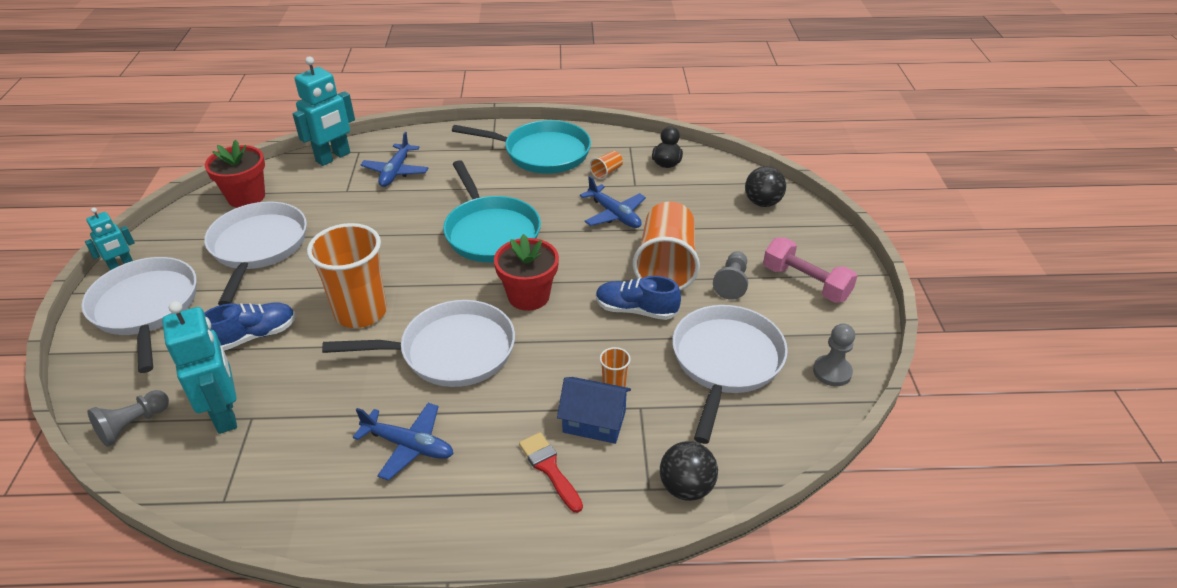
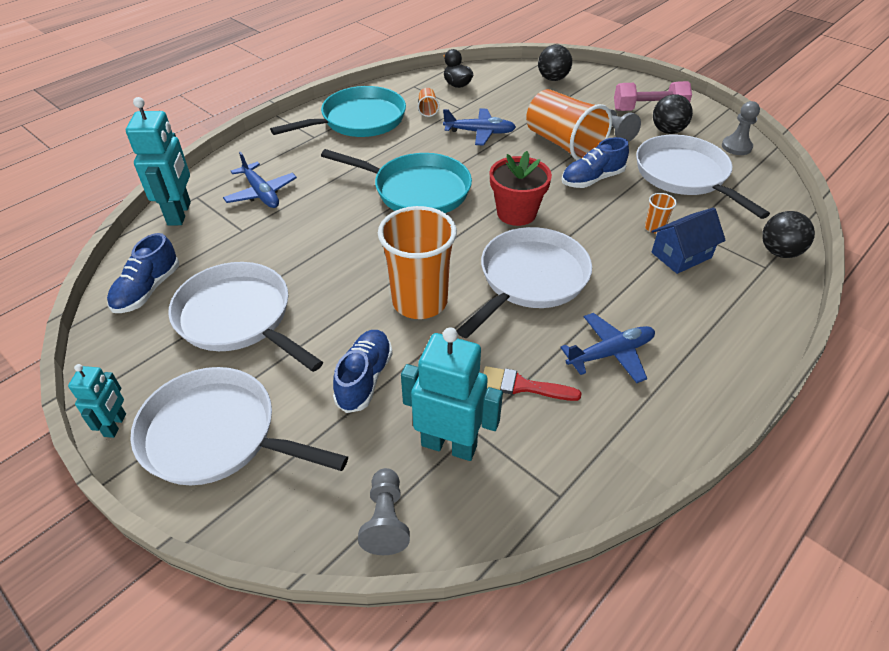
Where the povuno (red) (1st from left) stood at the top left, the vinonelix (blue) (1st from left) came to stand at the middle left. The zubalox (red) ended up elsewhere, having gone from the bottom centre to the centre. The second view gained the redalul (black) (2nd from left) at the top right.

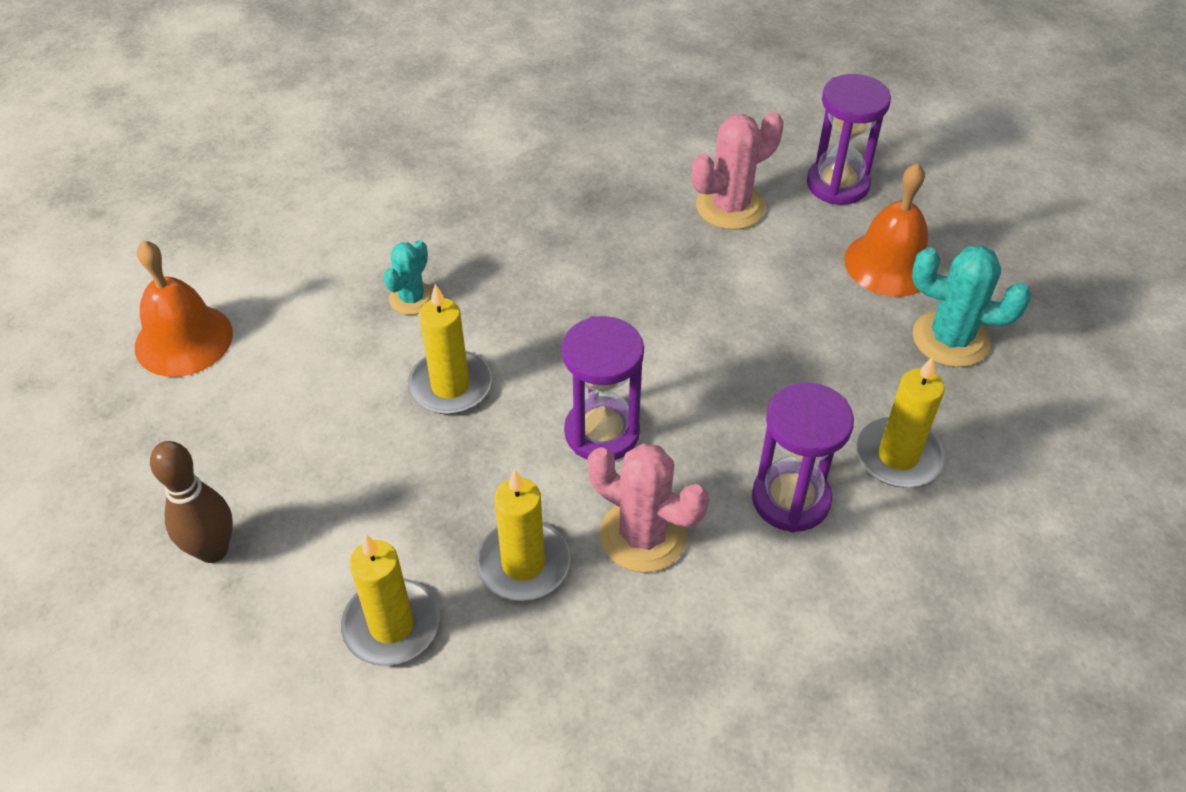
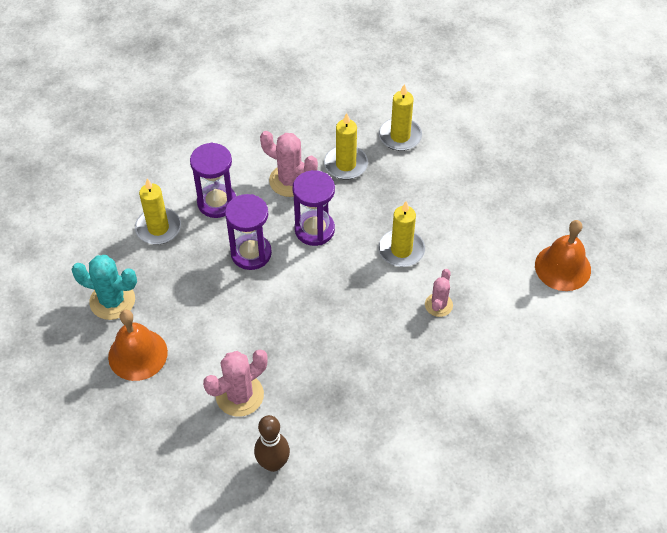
The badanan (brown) ended up elsewhere, having gone from the middle left to the bottom centre. What was the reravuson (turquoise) (1st from left) at the centre turned into the reravuson (pink) (3rd from left) at the centre. The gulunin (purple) (3rd from left in the first image) ended up elsewhere, having gone from the top right to the centre.

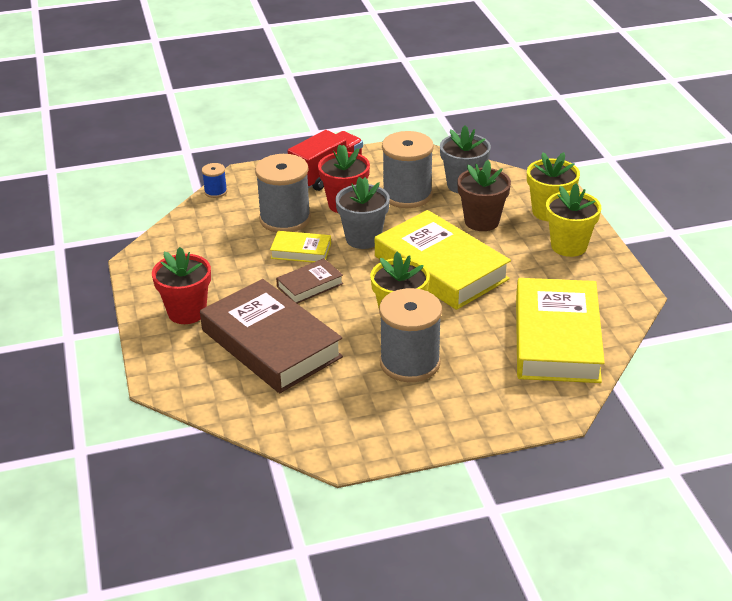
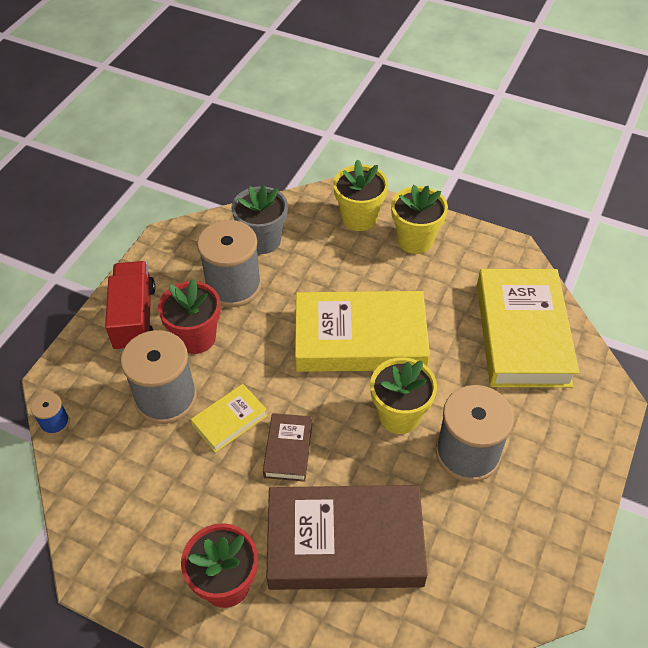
The second view lost the povuno (grey) (1st from left) at the centre. The second view lost the povuno (brown) at the top centre. The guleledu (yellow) (3rd from left) at the middle right ended up facing another way, 45 degrees clockwise from before.

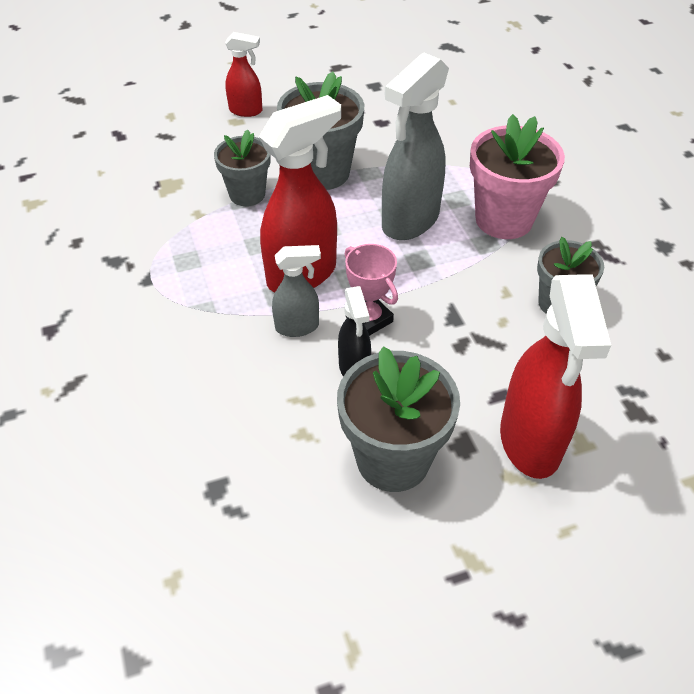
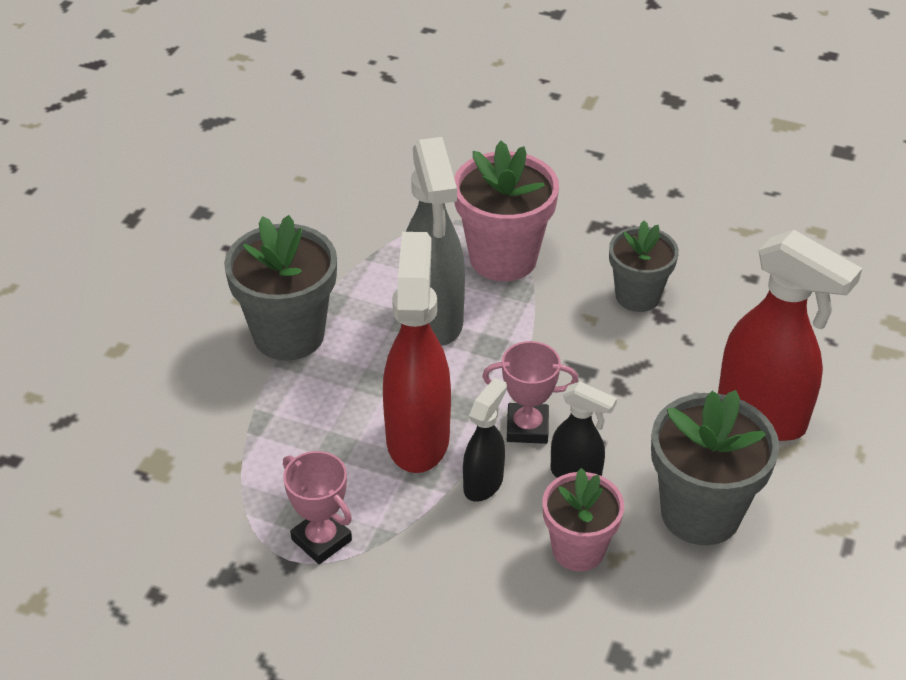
The second view lost the povuno (grey) (1st from left) at the top centre. The second view lost the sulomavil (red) (1st from left) at the top centre. What was the sulomavil (grey) (1st from left) at the centre turned into the sulomavil (black) (1st from left) at the centre. The second view gained the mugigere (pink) (1st from left) at the bottom centre. The second view gained the povuno (pink) (2nd from left) at the bottom centre.

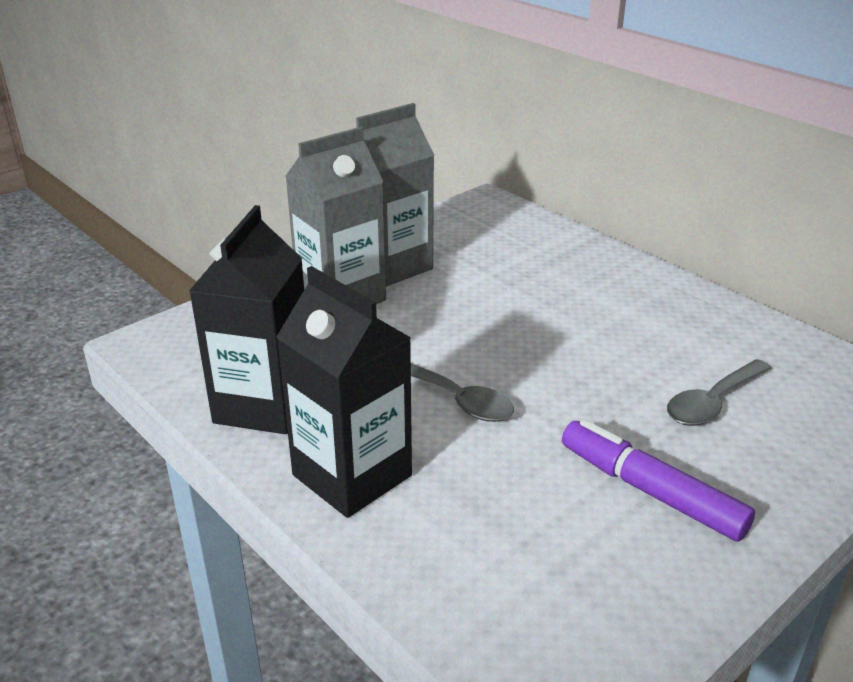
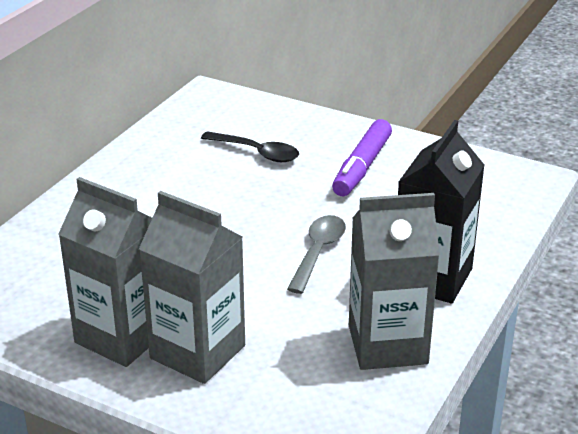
What was the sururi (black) (1st from left) at the middle left turned into the sururi (grey) (3rd from left) at the middle right. What was the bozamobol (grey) (2nd from left) at the middle right turned into the bozamobol (black) at the centre.

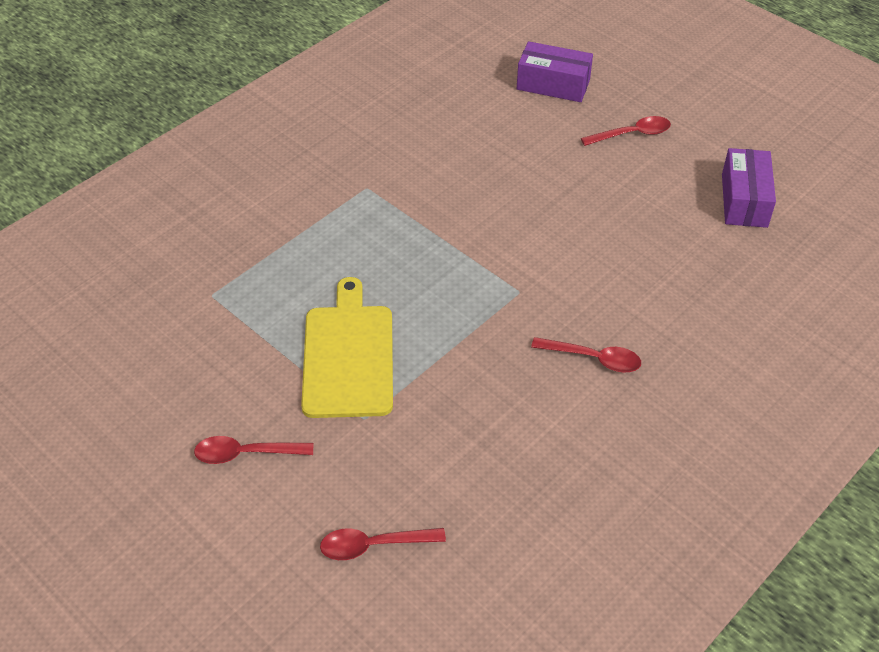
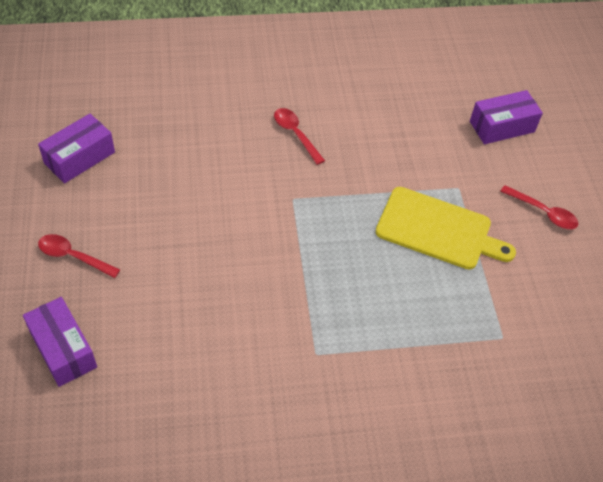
The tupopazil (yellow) at the centre ended up facing another way, 105 degrees counterclockwise from before. Where the bozamobol (red) (2nd from left) stood at the bottom centre, the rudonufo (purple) (3rd from left) came to stand at the top right.

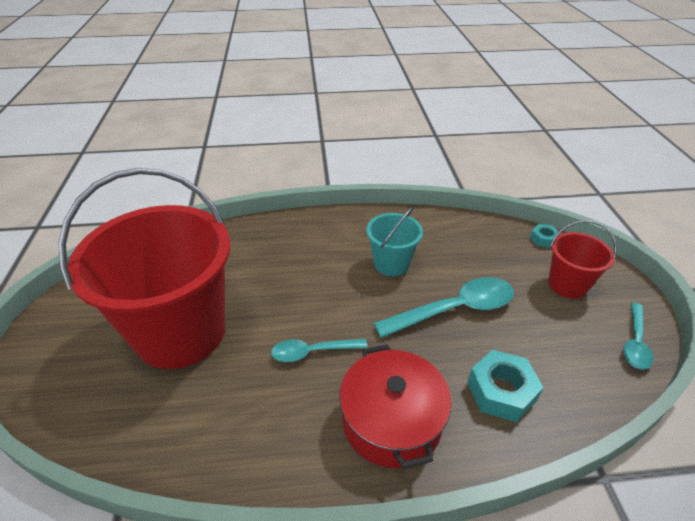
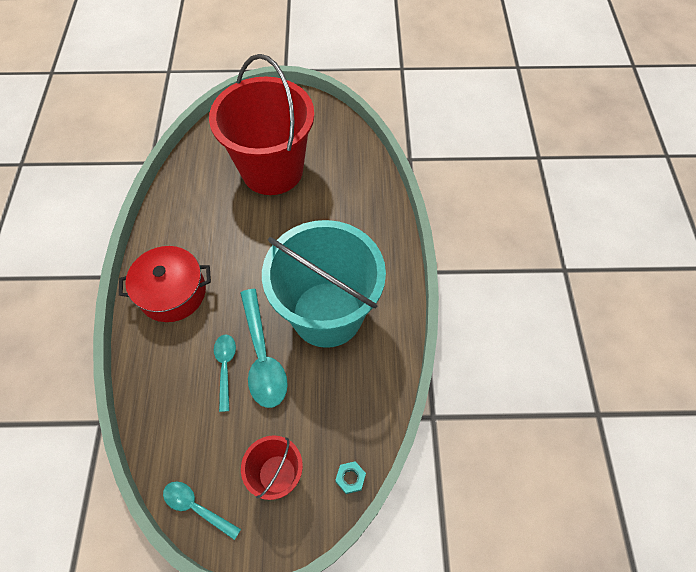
The bozamobol (turquoise) (1st from left in the first image) ended up elsewhere, having gone from the bottom centre to the middle left. The size of the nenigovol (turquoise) at the centre changed by a factor of 2.15. The second view lost the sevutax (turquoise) (1st from left) at the bottom right.

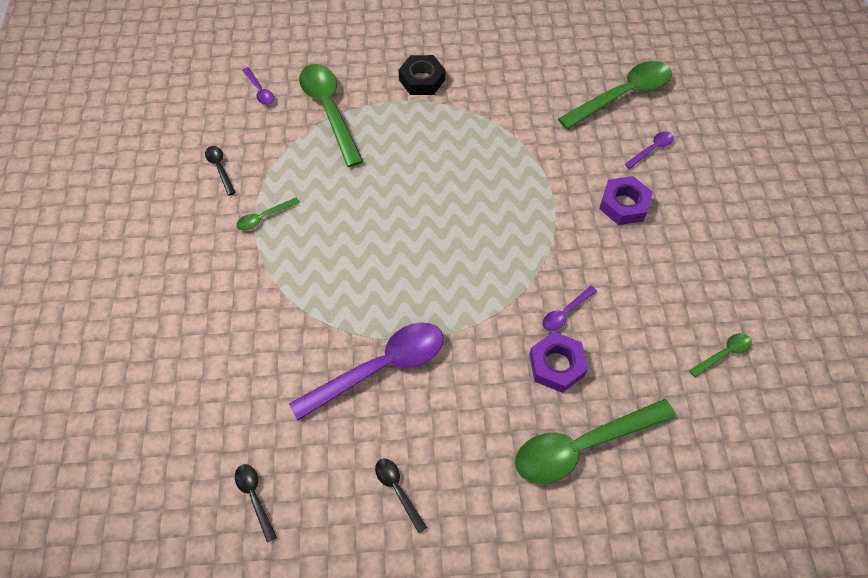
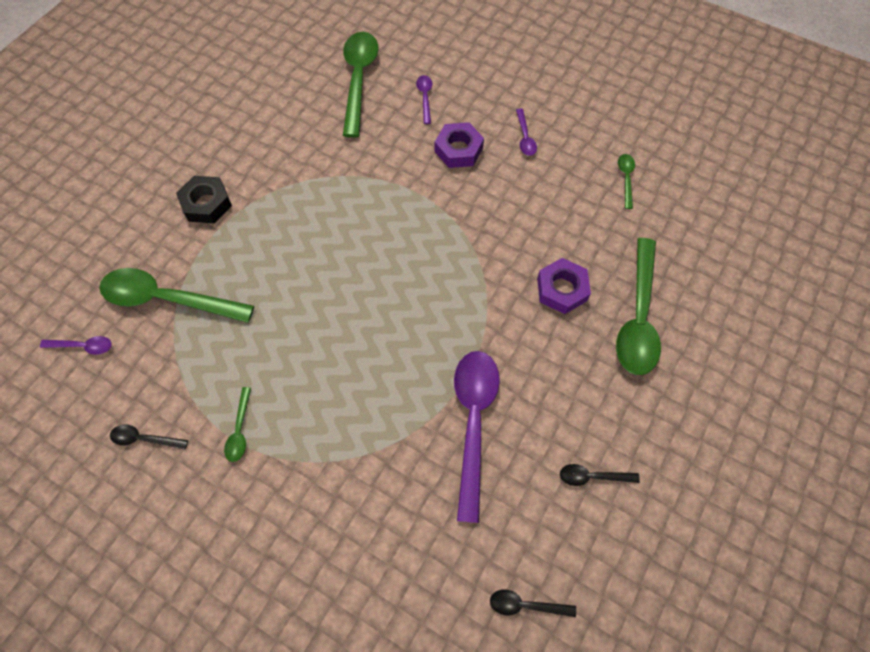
The bozamobol (purple) (3rd from left in the first image) ended up elsewhere, having gone from the centre to the top centre.

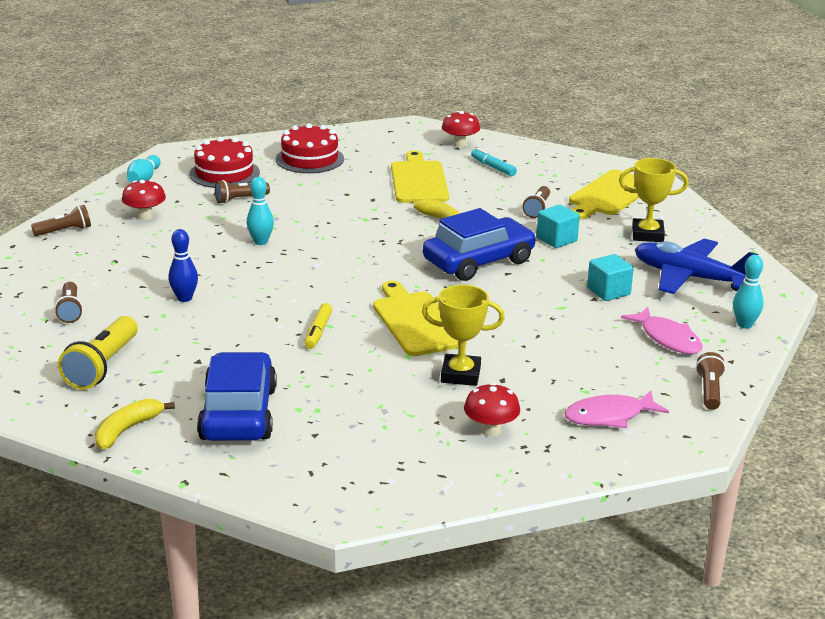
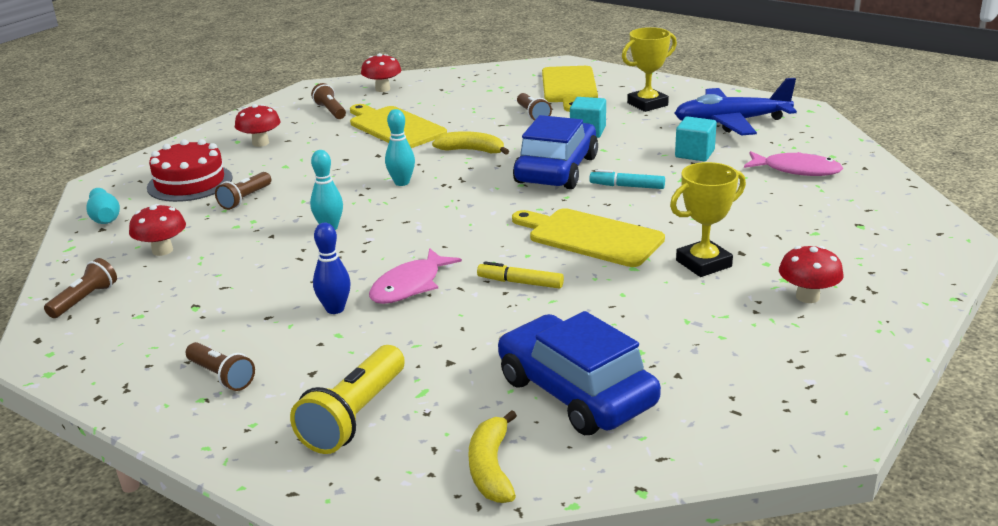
The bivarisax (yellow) at the middle left ended up facing another way, 45 degrees clockwise from before. Where the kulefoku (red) (2nd from left) stood at the top centre, the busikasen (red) (2nd from left) came to stand at the top left. The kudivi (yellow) at the centre ended up facing another way, 135 degrees clockwise from before. The kudivi (turquoise) ended up elsewhere, having gone from the top centre to the centre. The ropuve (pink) (1st from left) ended up elsewhere, having gone from the middle right to the centre. The bivarisax (brown) (5th from left in the first image) ended up elsewhere, having gone from the middle right to the top left. The badanan (turquoise) (3rd from left) ended up elsewhere, having gone from the middle right to the top centre.

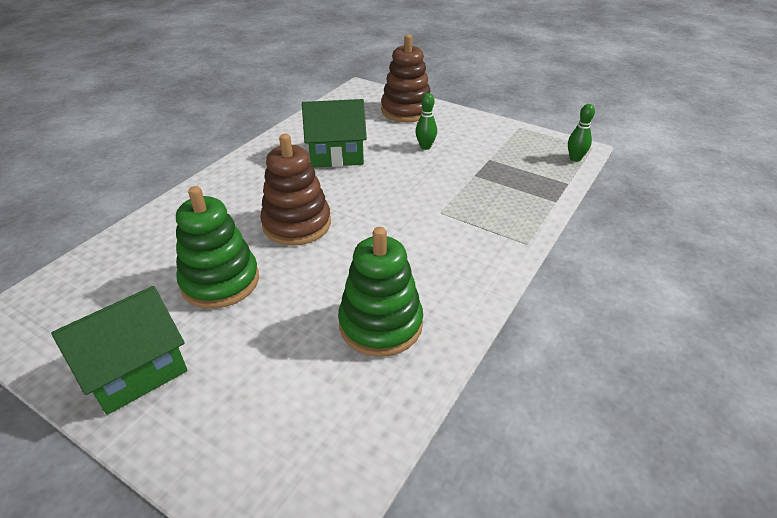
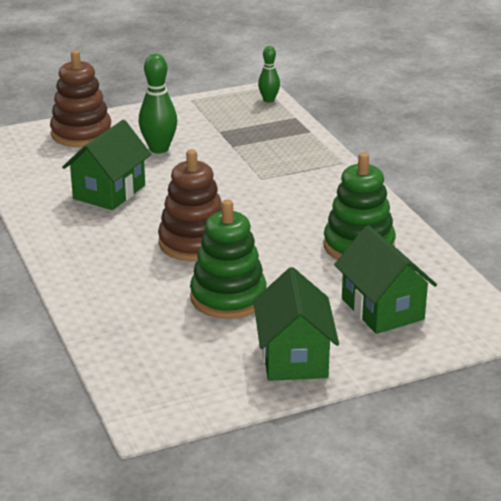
The size of the badanan (green) (1st from left) at the top centre changed by a factor of 1.63. The second view gained the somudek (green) (3rd from left) at the middle right.

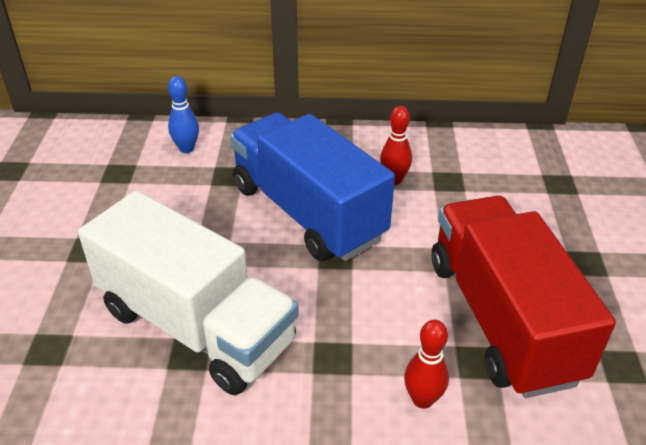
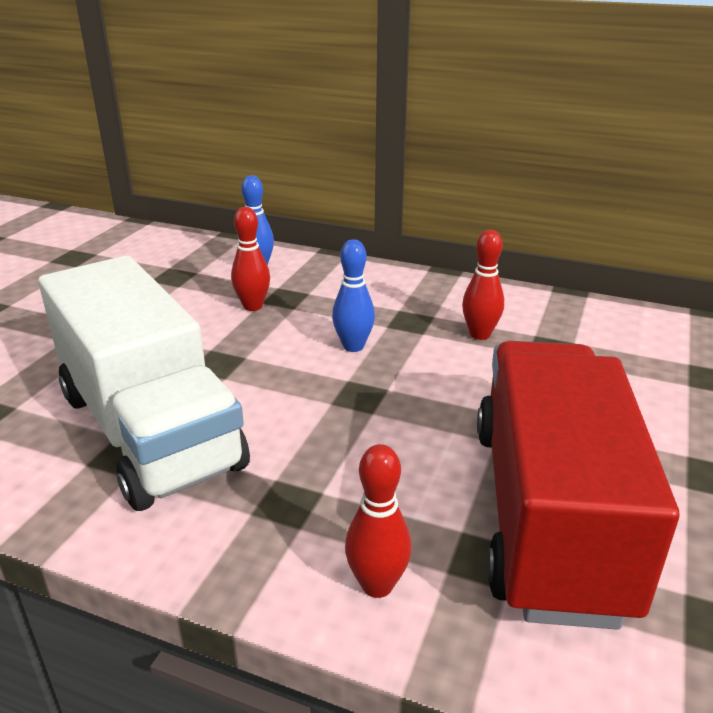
Where the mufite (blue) stood at the centre, the badanan (blue) (2nd from left) came to stand at the centre. The second view gained the badanan (red) (1st from left) at the centre.

